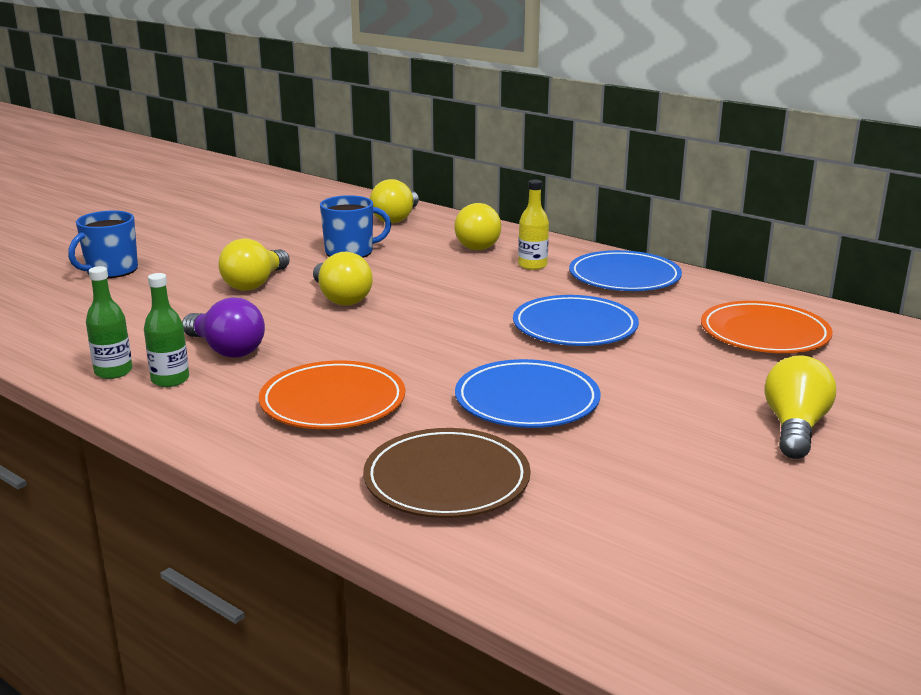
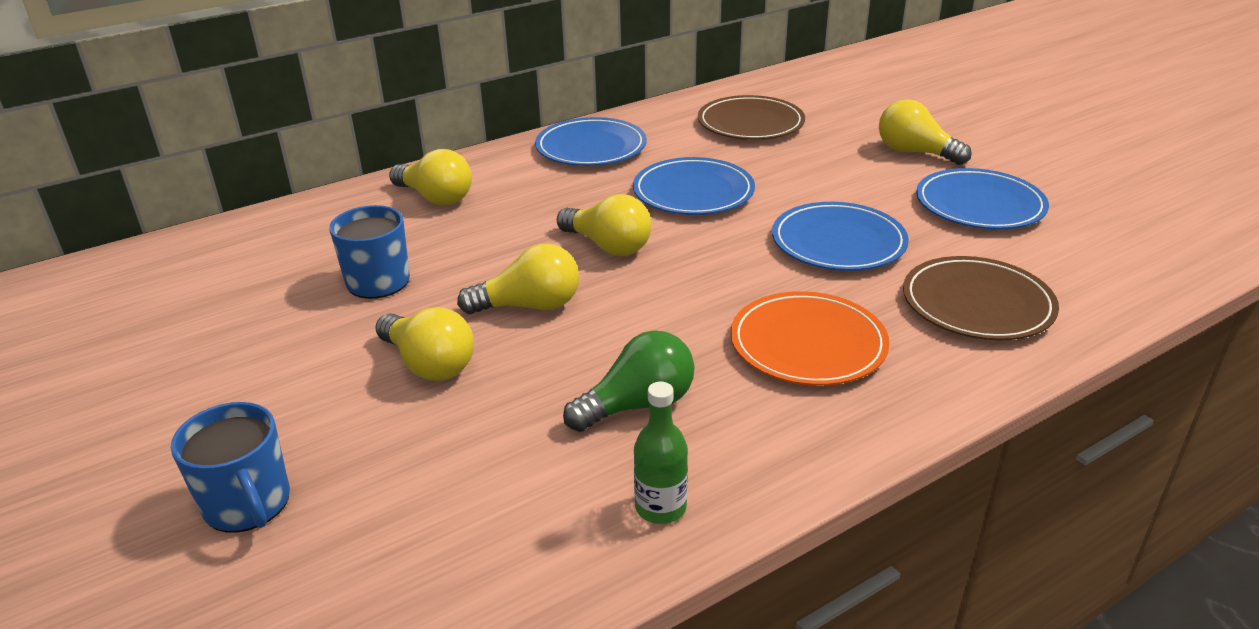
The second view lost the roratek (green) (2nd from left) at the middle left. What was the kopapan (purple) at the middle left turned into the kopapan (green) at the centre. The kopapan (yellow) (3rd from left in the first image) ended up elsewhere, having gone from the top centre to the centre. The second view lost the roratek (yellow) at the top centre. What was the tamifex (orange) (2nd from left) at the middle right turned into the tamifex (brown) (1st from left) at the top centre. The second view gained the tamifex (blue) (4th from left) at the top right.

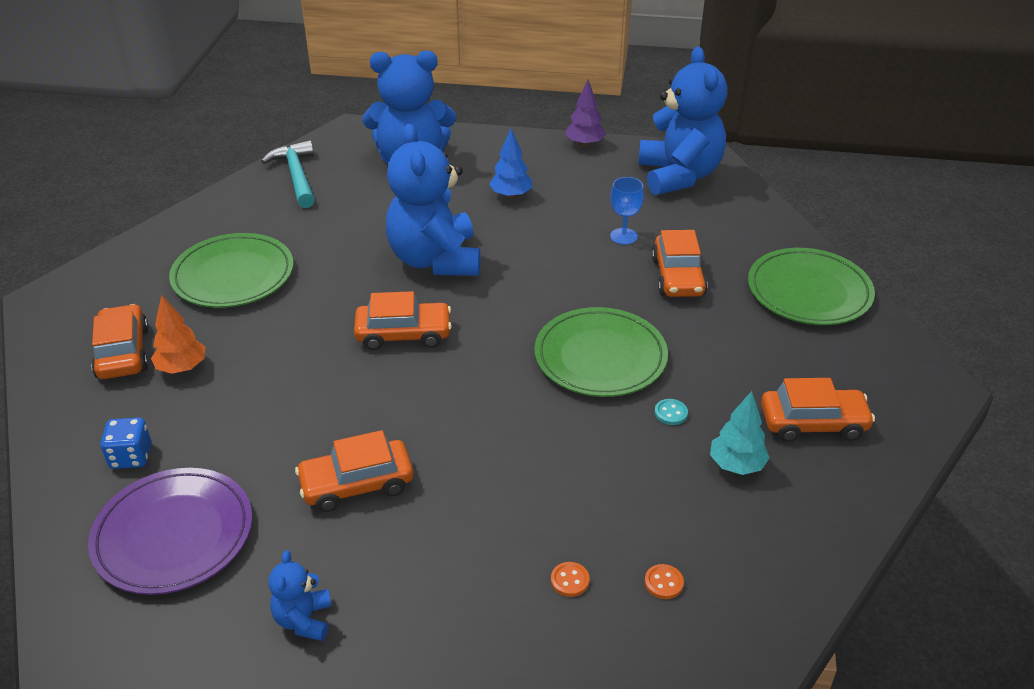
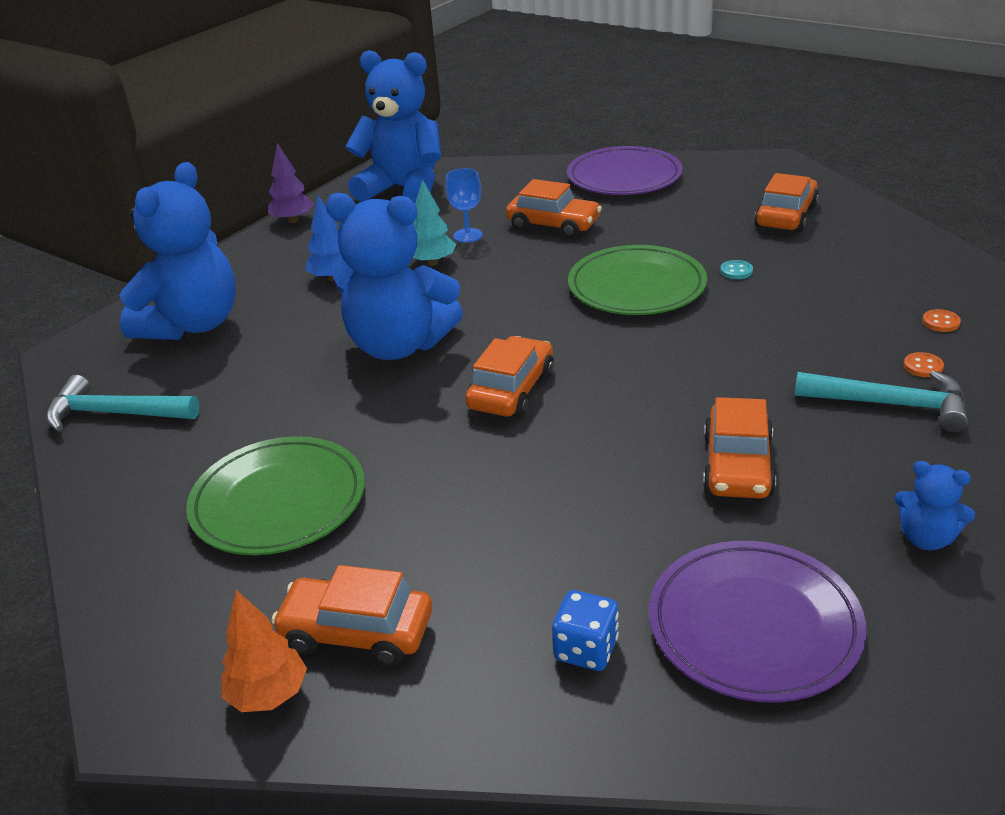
The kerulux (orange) ended up elsewhere, having gone from the middle left to the bottom left. The kerulux (turquoise) ended up elsewhere, having gone from the middle right to the top centre. What was the tamifex (green) (3rd from left) at the middle right turned into the tamifex (purple) (1st from left) at the top centre. The second view gained the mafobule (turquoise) (2nd from left) at the middle right.

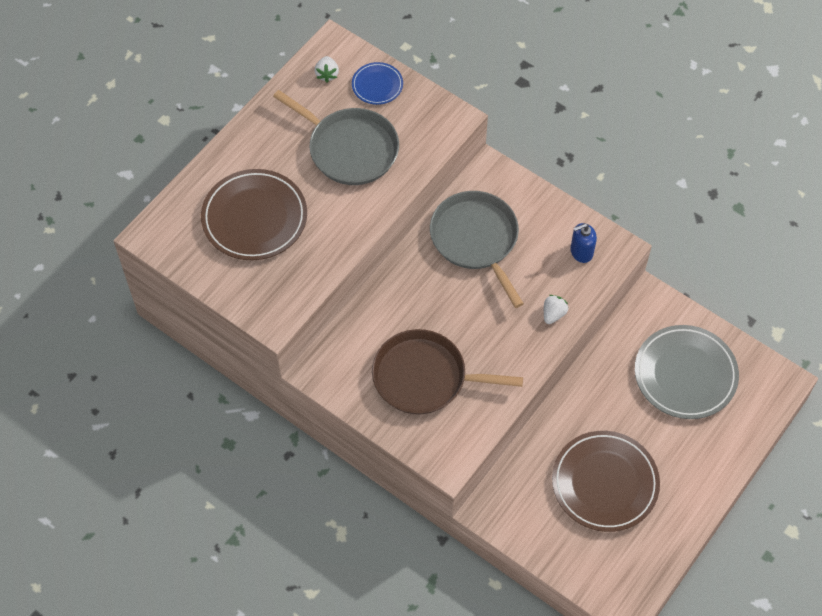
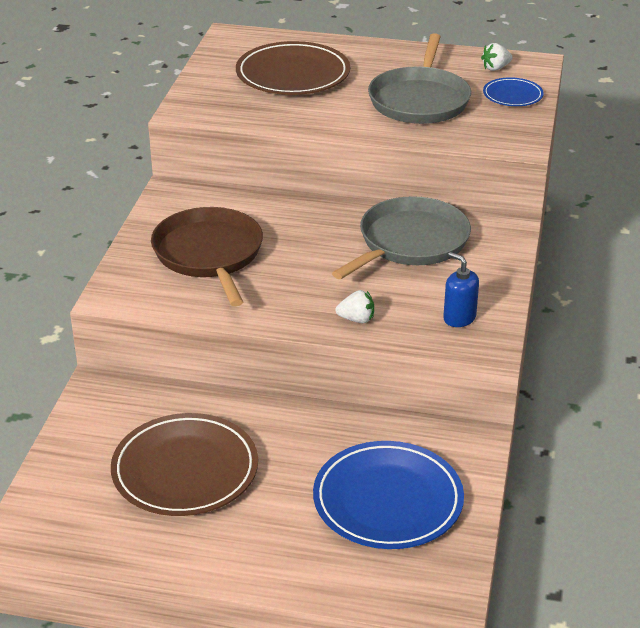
What was the tamifex (grey) at the middle right turned into the tamifex (blue) (1st from left) at the bottom centre.

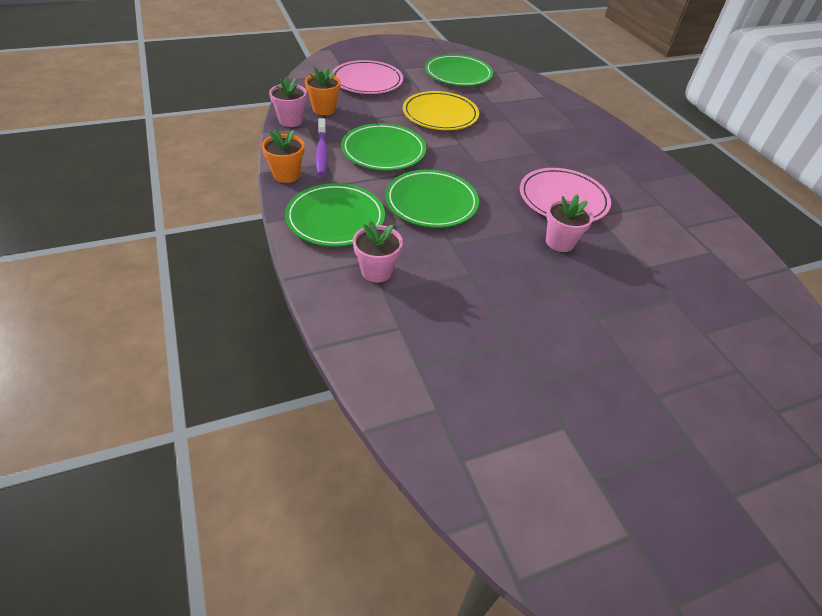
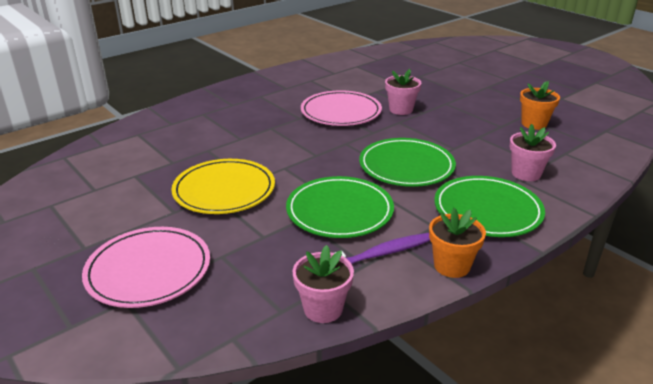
The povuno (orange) (2nd from left) ended up elsewhere, having gone from the top centre to the top right. The second view lost the tamifex (green) (4th from left) at the top centre.

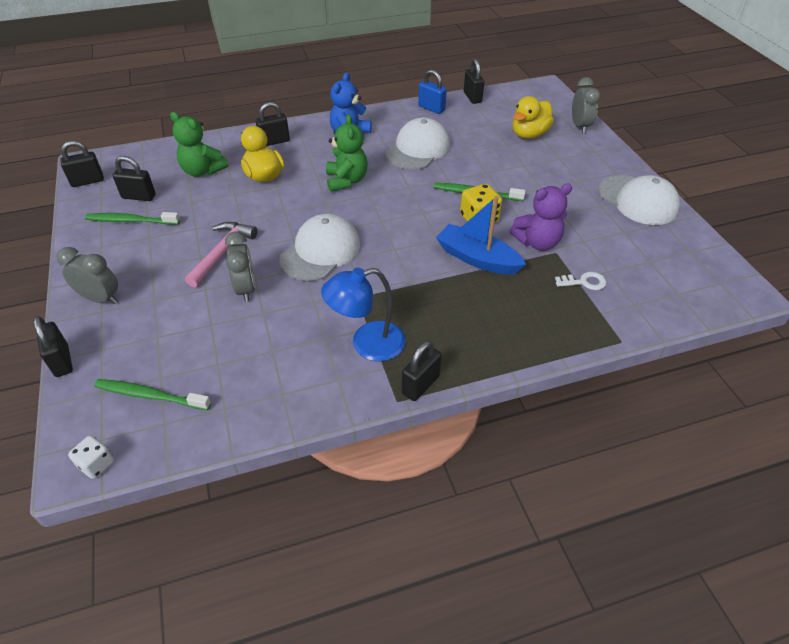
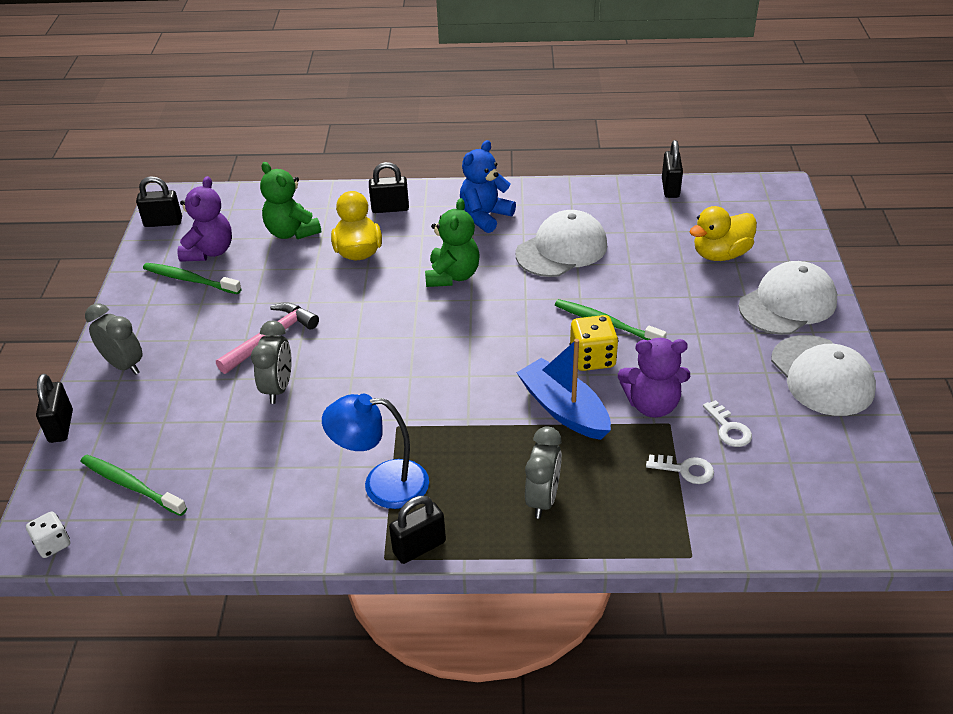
Where the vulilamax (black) (3rd from left) stood at the top left, the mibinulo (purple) (1st from left) came to stand at the top left. The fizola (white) (1st from left in the first image) ended up elsewhere, having gone from the centre to the middle right. The second view lost the vulilamax (blue) at the top centre. The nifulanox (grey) (3rd from left) ended up elsewhere, having gone from the top right to the centre. The second view gained the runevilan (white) (2nd from left) at the middle right.

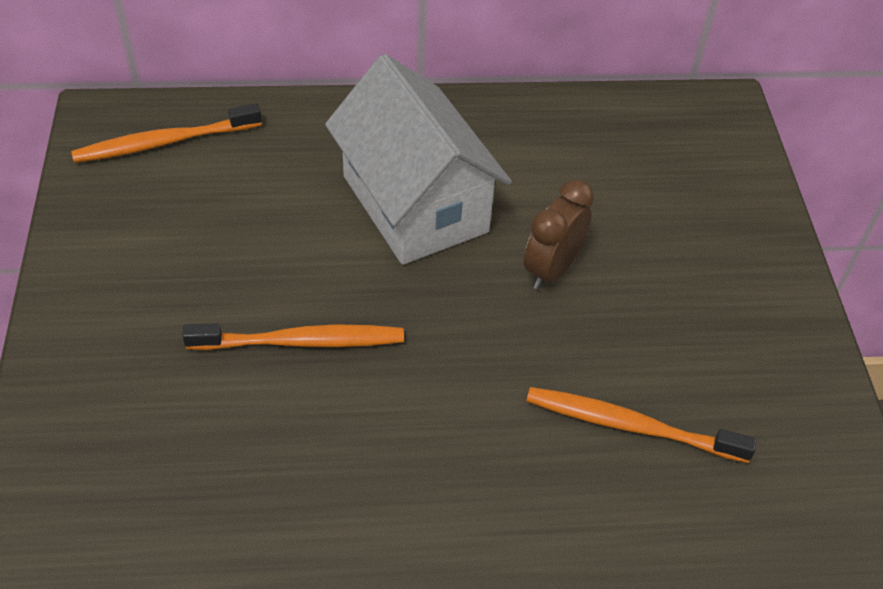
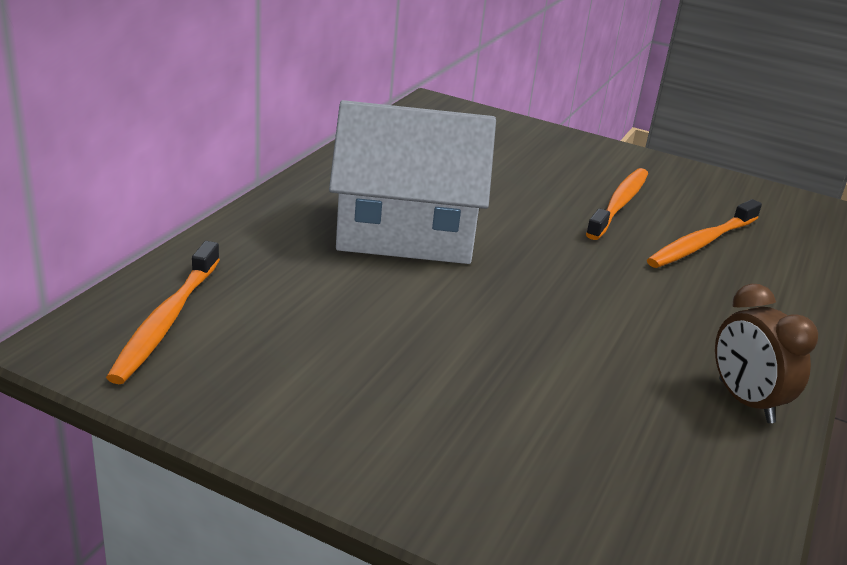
The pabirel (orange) (2nd from left) ended up elsewhere, having gone from the middle left to the middle right. The nifulanox (brown) ended up elsewhere, having gone from the centre to the middle right.

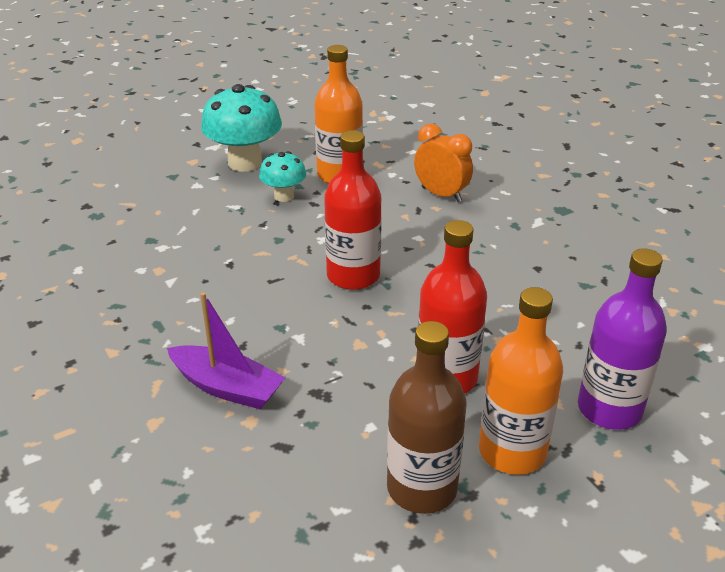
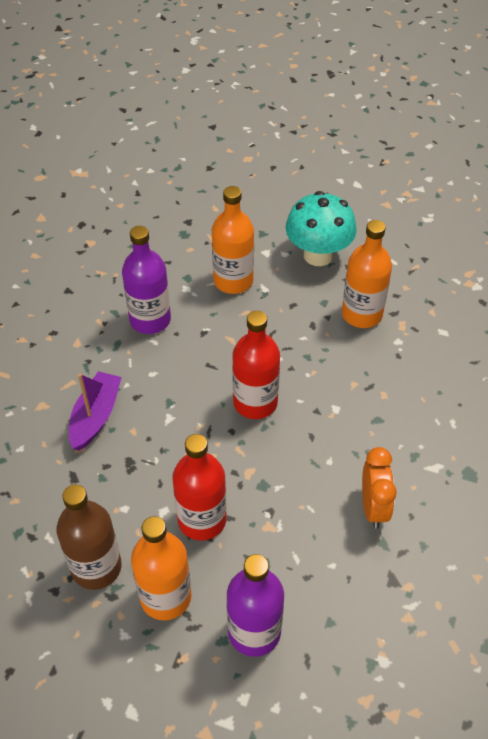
The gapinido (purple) at the middle left ended up facing another way, 150 degrees counterclockwise from before. The second view lost the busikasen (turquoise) (2nd from left) at the top centre. The nifulanox (orange) ended up elsewhere, having gone from the top centre to the middle right. The second view gained the roratek (purple) (1st from left) at the middle left. The second view gained the roratek (orange) (2nd from left) at the top centre.

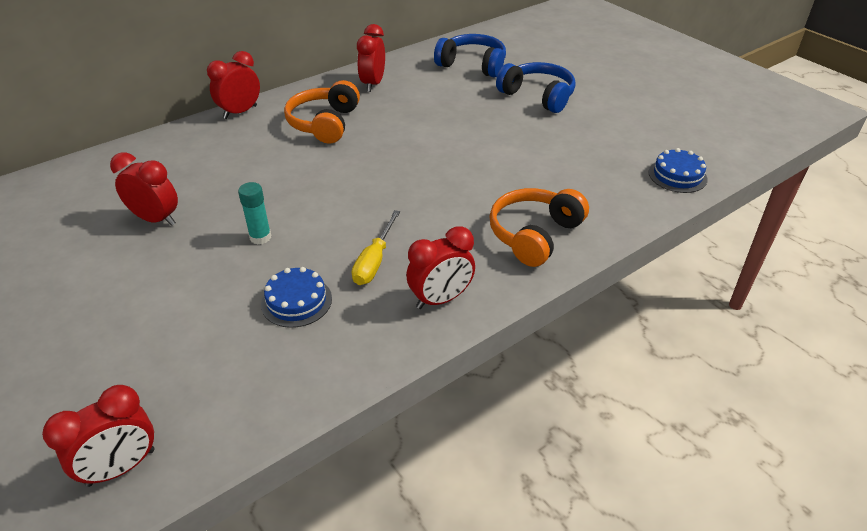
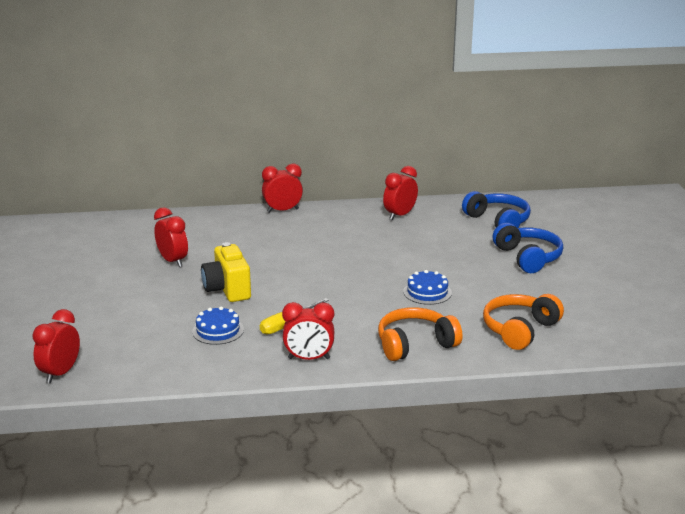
The nifulanox (red) (1st from left) at the bottom left ended up facing another way, 120 degrees clockwise from before. Where the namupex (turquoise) stood at the middle left, the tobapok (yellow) came to stand at the middle left. The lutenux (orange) (1st from left in the first image) ended up elsewhere, having gone from the top centre to the middle right. The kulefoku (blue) (2nd from left) ended up elsewhere, having gone from the top right to the centre.

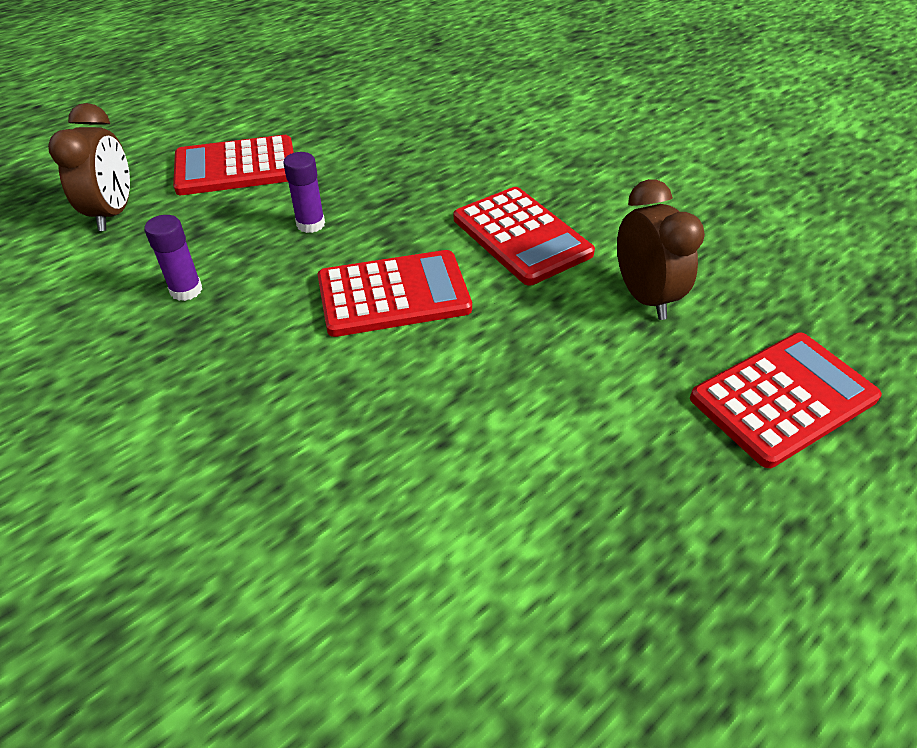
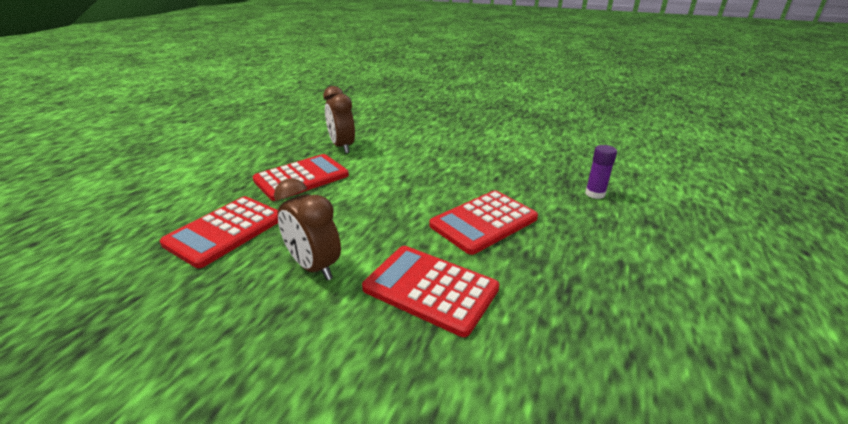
The nifulanox (brown) (1st from left in the first image) ended up elsewhere, having gone from the top left to the top centre. The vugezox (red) (1st from left in the first image) ended up elsewhere, having gone from the top left to the centre. The second view lost the namupex (purple) (2nd from left) at the top left.

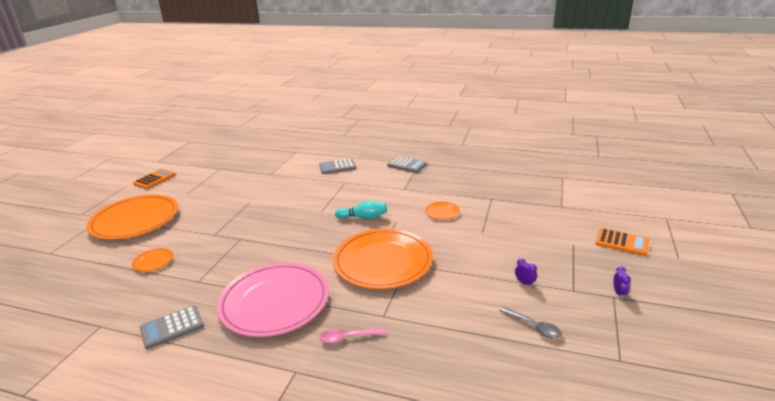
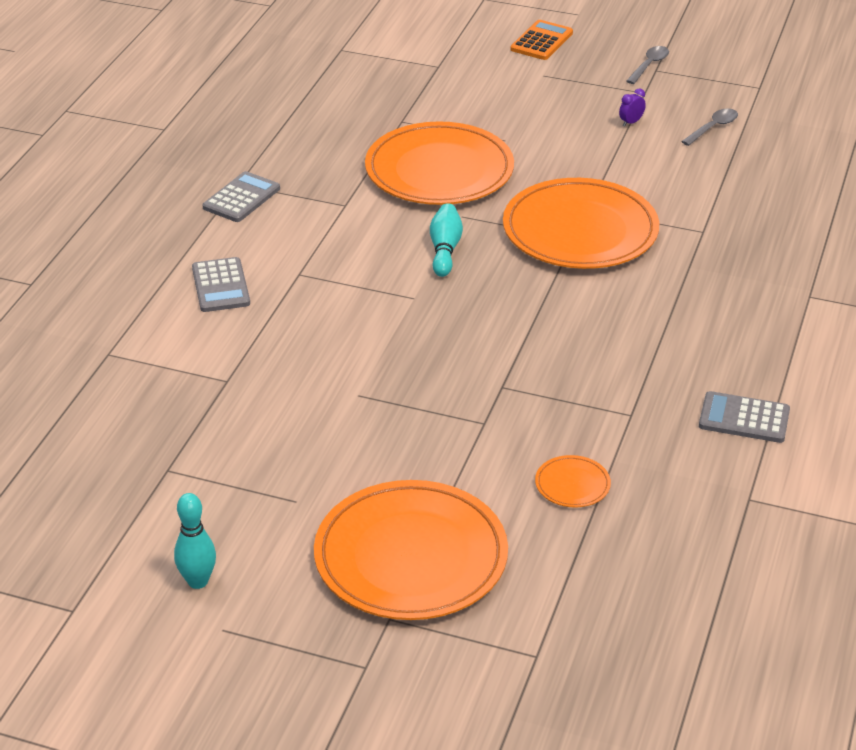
Where the vugezox (orange) (1st from left) stood at the middle left, the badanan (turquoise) (1st from left) came to stand at the bottom left. The vugezox (grey) (1st from left in the first image) at the bottom left ended up facing another way, 135 degrees clockwise from before. The second view lost the tamifex (pink) at the bottom centre. The second view lost the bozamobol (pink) at the bottom centre. The size of the tamifex (orange) (4th from left in the first image) at the centre changed by a factor of 2.45. Where the nifulanox (purple) (2nd from left) stood at the bottom right, the bozamobol (grey) (1st from left) came to stand at the top right.

